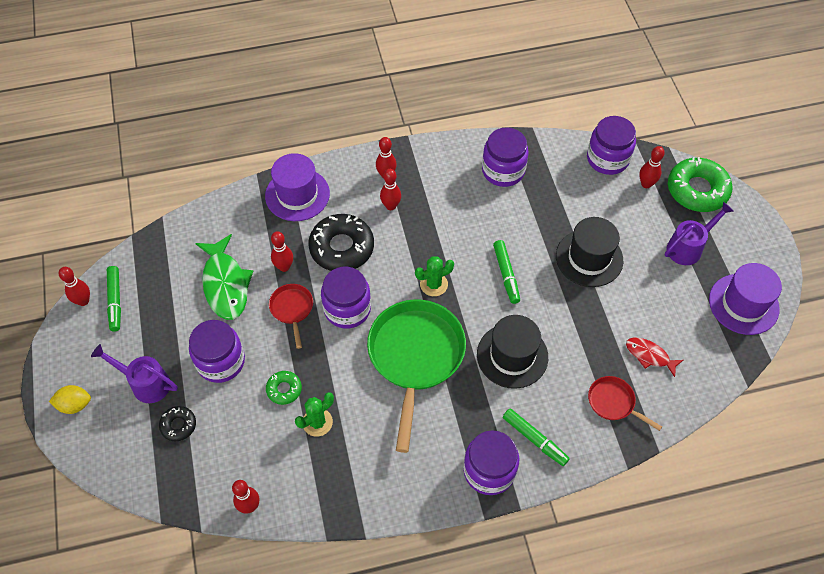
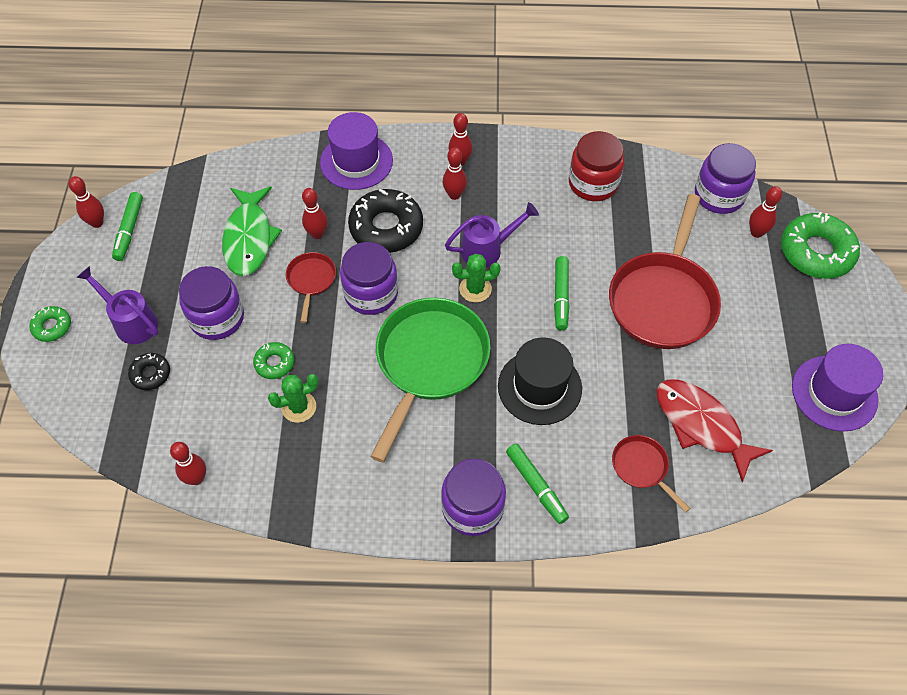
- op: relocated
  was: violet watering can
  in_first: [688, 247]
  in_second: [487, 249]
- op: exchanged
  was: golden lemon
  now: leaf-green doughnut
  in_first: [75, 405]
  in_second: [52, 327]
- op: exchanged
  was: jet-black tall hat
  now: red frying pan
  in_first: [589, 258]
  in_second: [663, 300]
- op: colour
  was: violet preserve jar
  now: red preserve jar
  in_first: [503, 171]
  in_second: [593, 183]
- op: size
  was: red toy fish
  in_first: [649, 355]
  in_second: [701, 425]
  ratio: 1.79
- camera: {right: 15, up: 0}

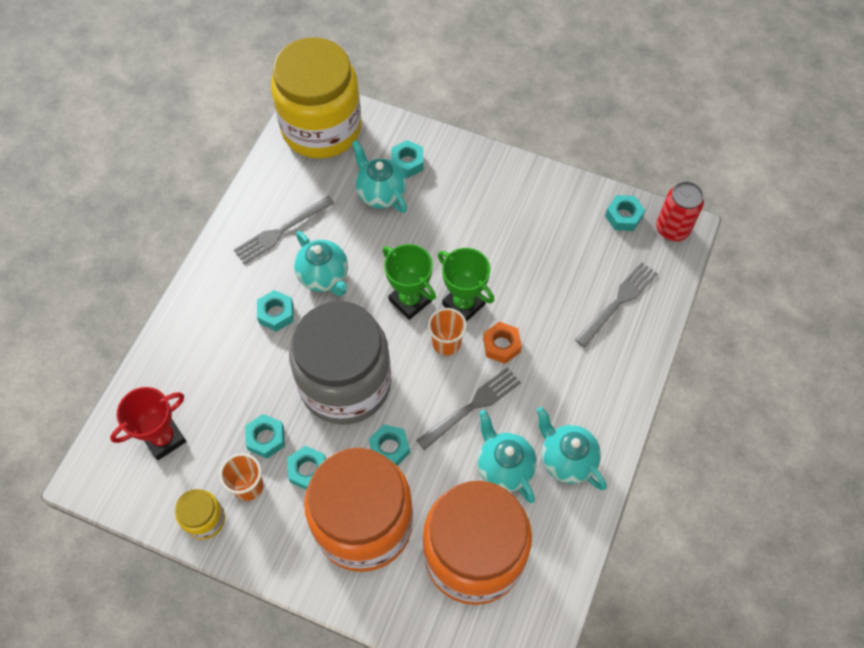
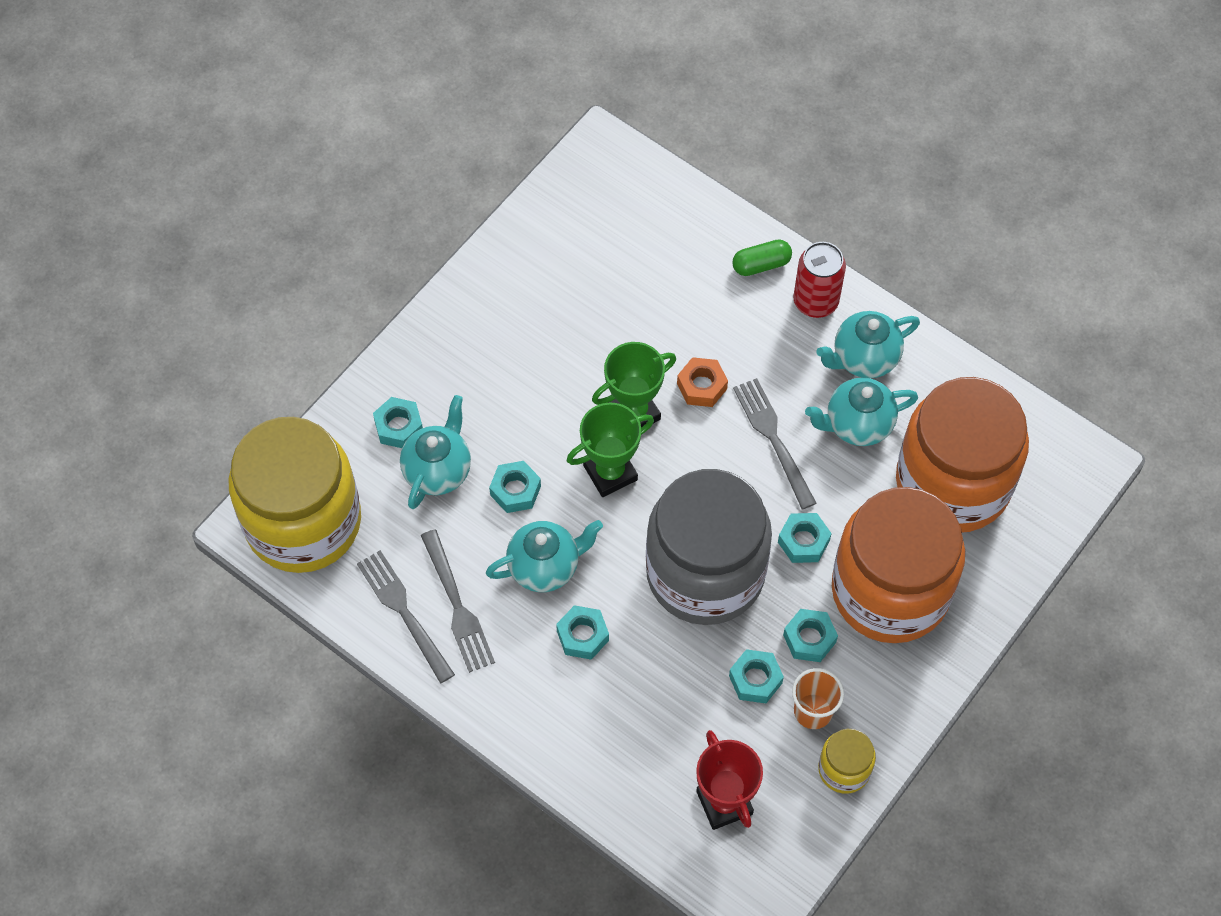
- op: missing
  was: orange-coloured beaker
  in_first: [446, 343]
- op: appeared
  now: leaf-green pill
  in_second: [761, 264]
- op: relocated
  was: gray dinner fork
  in_first: [618, 302]
  in_second: [404, 612]
- op: relocated
  was: aqua hexagon nut
  in_first: [623, 216]
  in_second: [515, 490]
- op: relocated
  was: red can
  in_first: [672, 229]
  in_second: [815, 301]
- op: spun
  was: aqua china teapot
  in_first: [381, 194]
  in_second: [438, 470]
  clockwise: 135
- camera: {right: -75, up: 0}

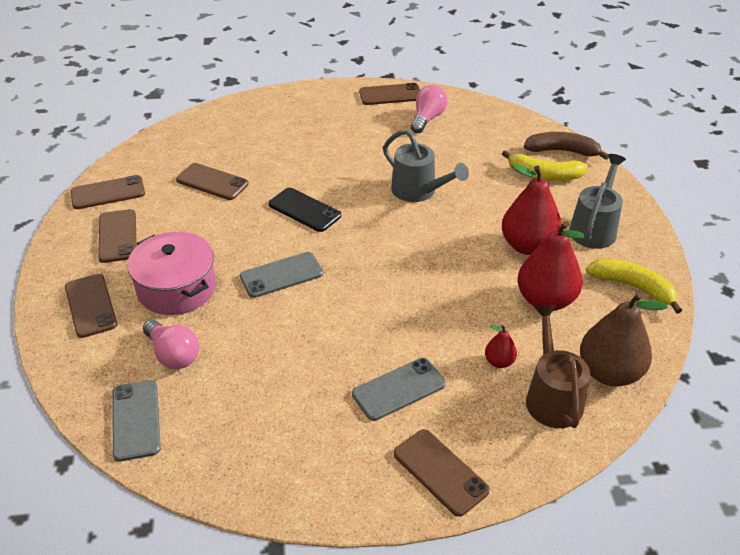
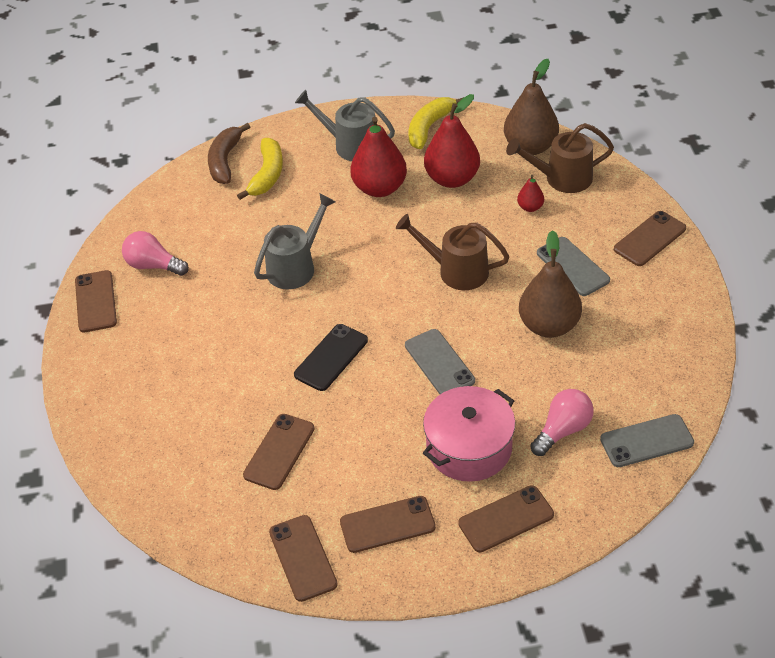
- op: appeared
  now: russet watering can
  in_second: [455, 270]
- op: appeared
  now: russet toy pear
  in_second: [549, 326]
- camera: {right: -90, up: 5}

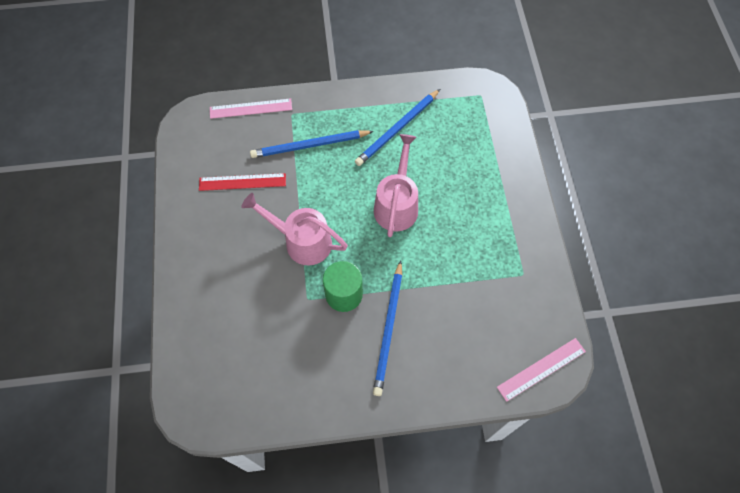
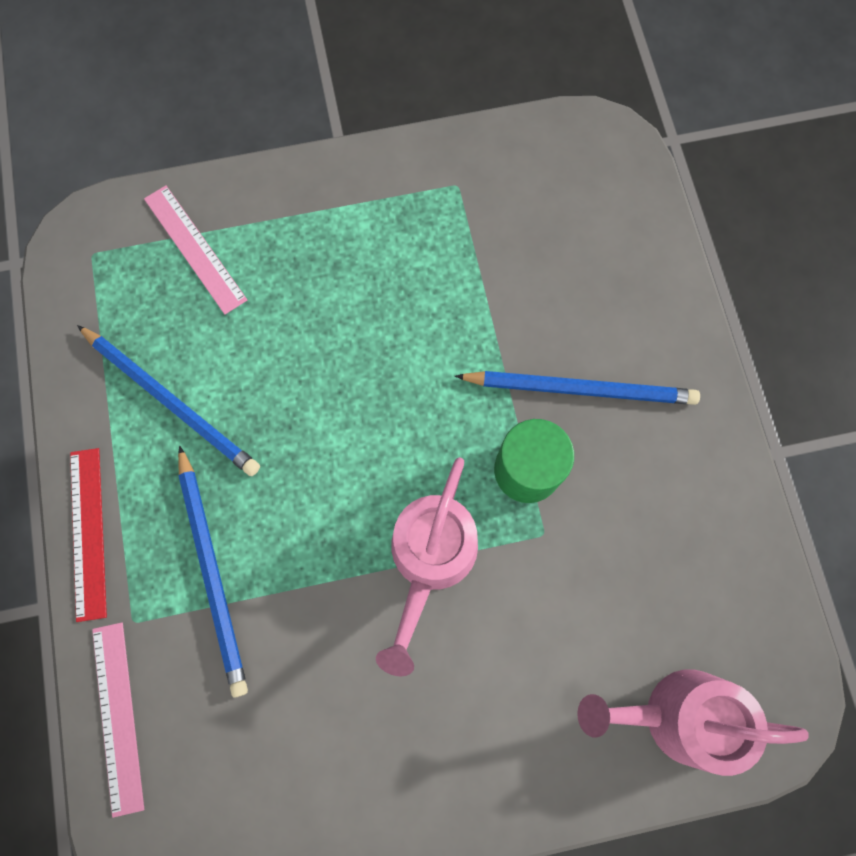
- op: relocated
  was: red straightedge
  in_first: [242, 182]
  in_second: [88, 532]
- op: relocated
  was: rose-pink watering can
  in_first: [397, 204]
  in_second: [675, 715]
- op: relocated
  was: rose-pink straightedge
  in_first: [541, 369]
  in_second: [194, 249]
- camera: {right: -95, up: 10}

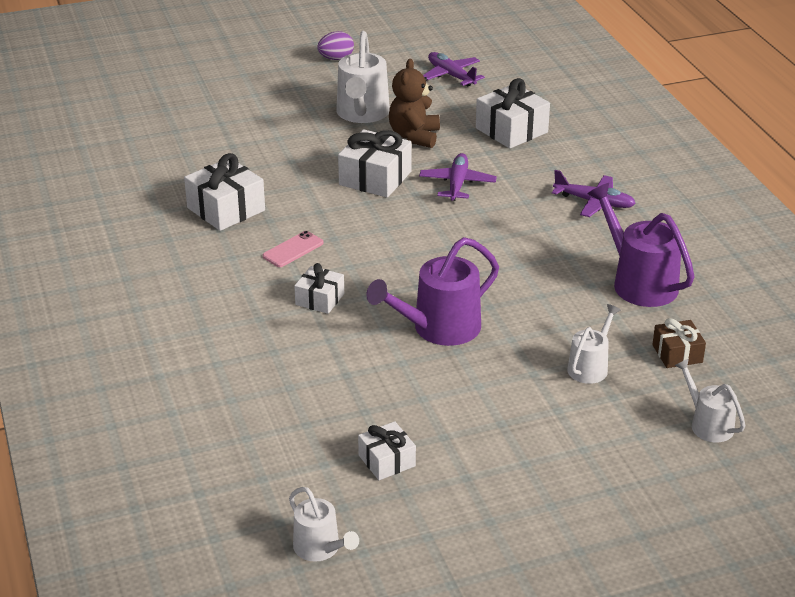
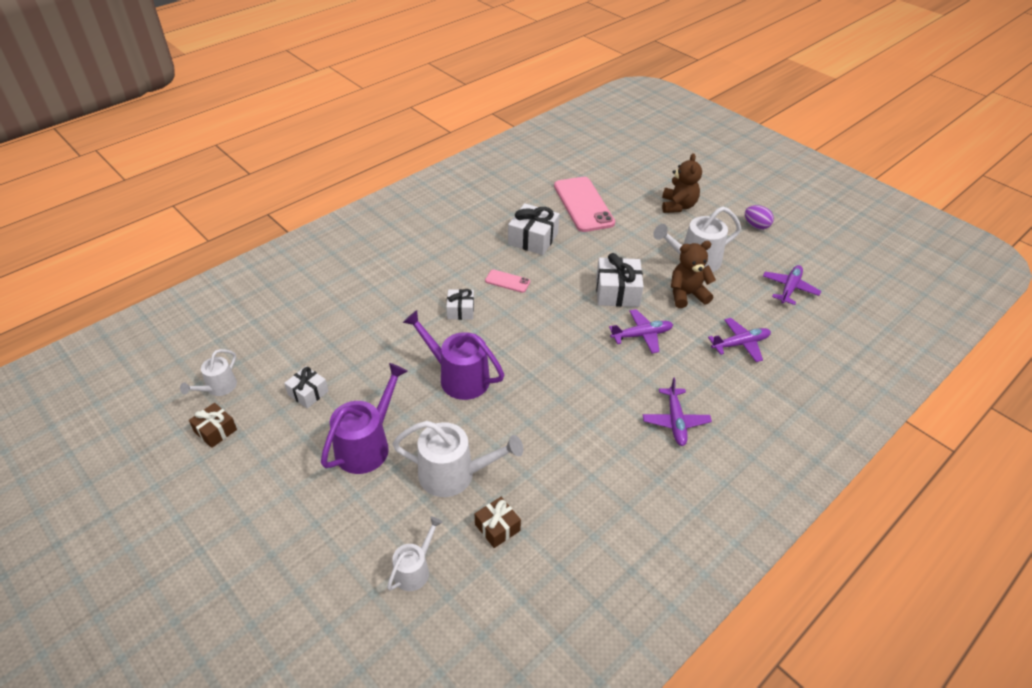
- op: appeared
  now: russet gift
  in_second: [215, 431]
- op: appeared
  now: rose-pink phone
  in_second: [583, 204]
- op: appeared
  now: russet stuffed bear
  in_second: [678, 206]
- op: relocated
  was: violet watering can
  in_first: [639, 282]
  in_second: [367, 445]
- op: exchanged
  was: pure white gift
  now: violet toy plane
  in_first: [511, 130]
  in_second: [740, 344]
- op: size
  was: pure white watering can
  in_first: [590, 367]
  in_second: [454, 474]
  ratio: 1.72
- camera: {right: 65, up: 10}

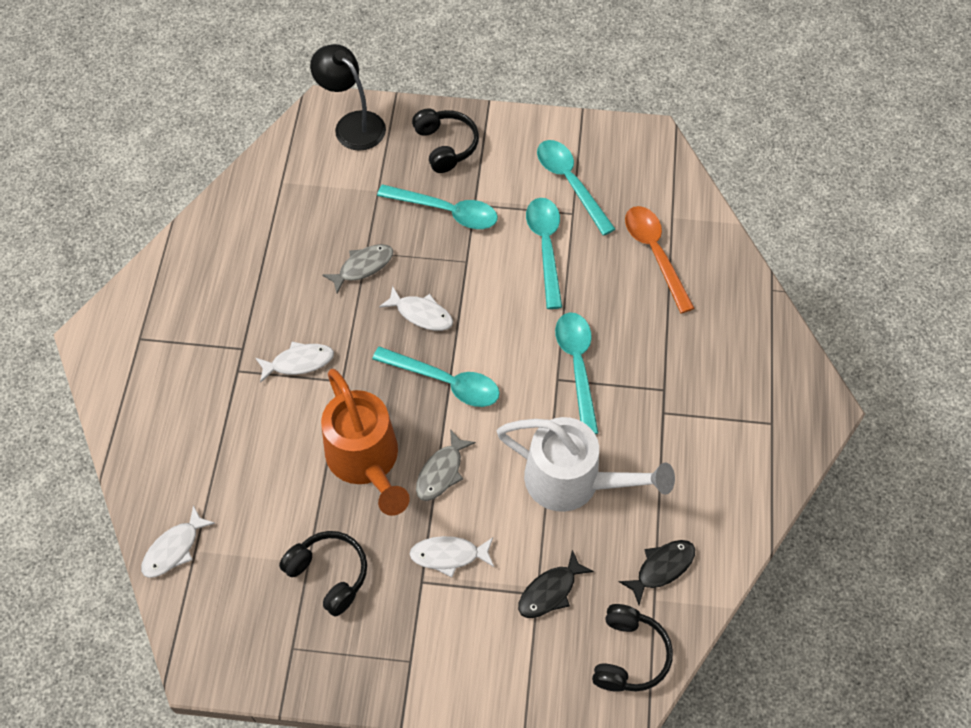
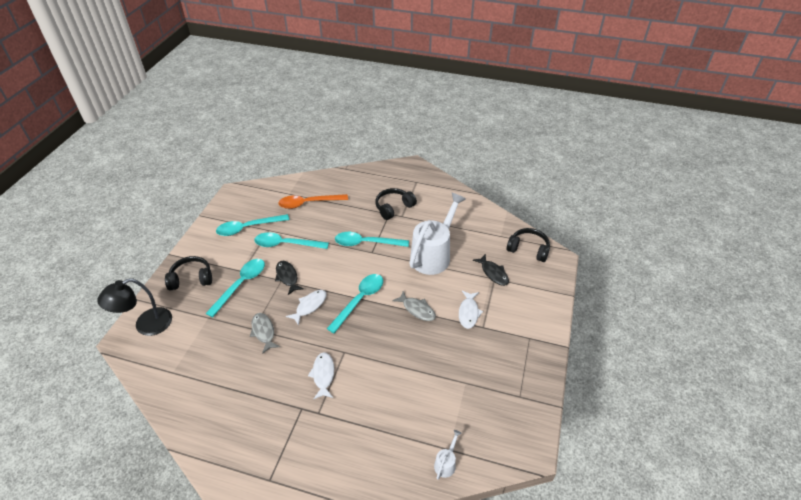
- op: missing
  was: orange-coloured watering can
  in_first: [366, 461]
- op: relocated
  was: jet-black over-ear headphones
  in_first: [329, 574]
  in_second: [394, 207]
- op: relocated
  was: jet-black toy fish
  in_first: [661, 568]
  in_second: [287, 277]
- op: exchanged
  was: pure white toy fish
  now: pure white watering can
  in_first: [174, 548]
  in_second: [446, 463]
- camera: {right: -80, up: -15}

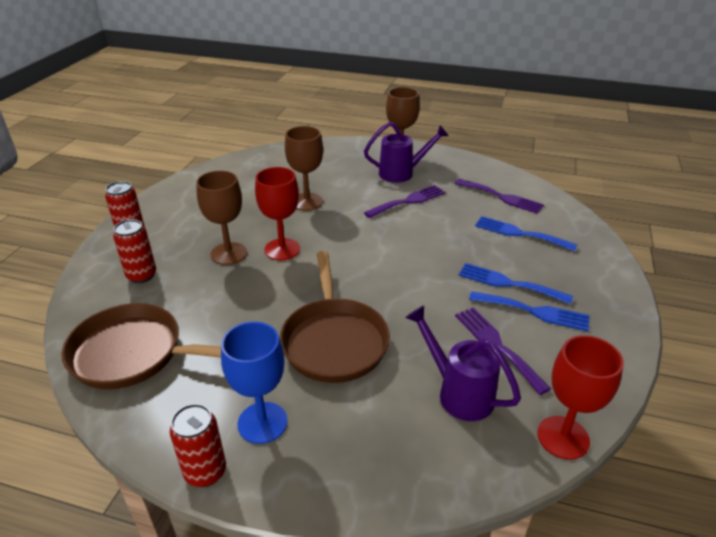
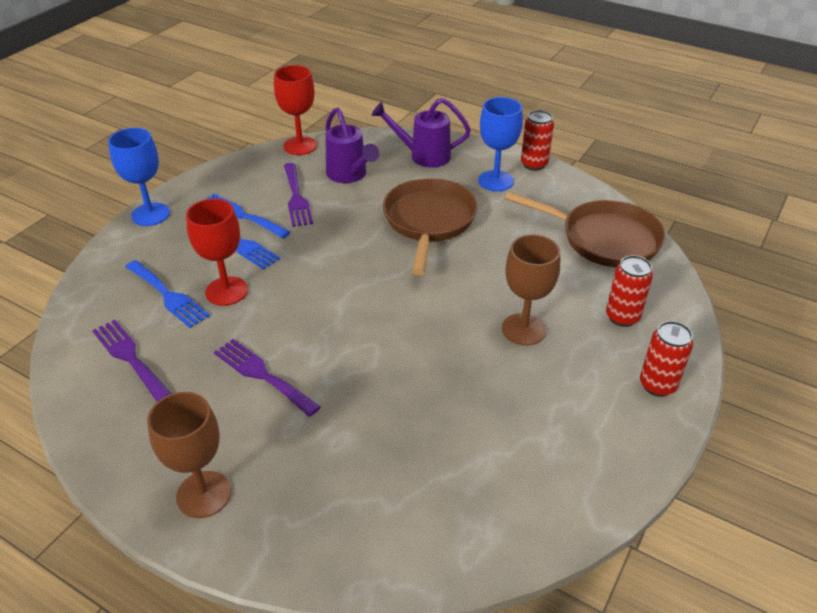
- op: missing
  was: russet wine glass
  in_first: [307, 202]
- op: appeared
  now: cobalt wine glass
  in_second: [150, 214]
- op: relocated
  was: red wine glass
  in_first: [282, 249]
  in_second: [226, 291]
- op: relocated
  was: violet watering can
  in_first: [401, 173]
  in_second: [423, 156]
- op: spun
  was: violet dinner fork
  in_first: [408, 201]
  in_second: [262, 375]
  clockwise: 60
- camera: {right: -165, up: 5}

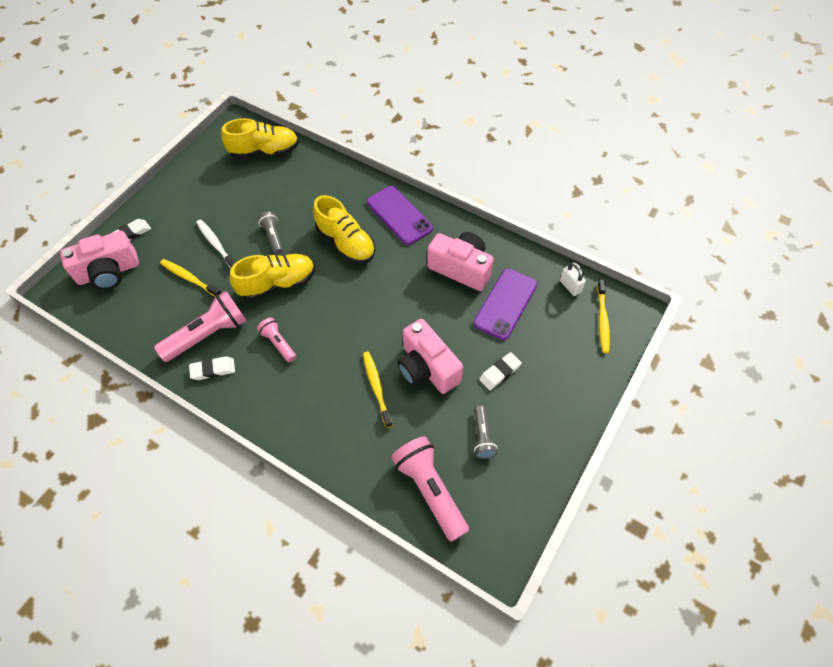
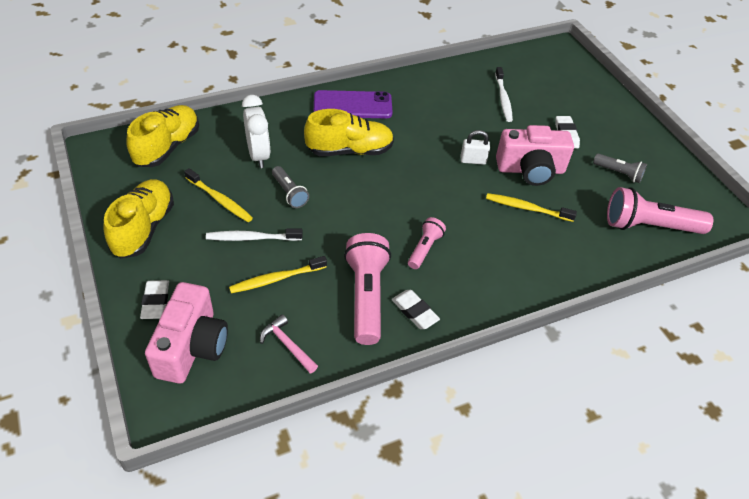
- op: missing
  was: rose-pink camera
  in_first: [461, 268]
- op: appeared
  now: pure white alarm clock
  in_second: [258, 155]
- op: appeared
  now: rose-pink hammer
  in_second: [287, 345]
- op: relocated
  was: golden shoe
  in_first: [277, 284]
  in_second: [144, 228]
- op: relocated
  was: pure white lock
  in_first: [570, 286]
  in_second: [473, 160]
- op: relocated
  was: golden dental brush
  in_first: [602, 320]
  in_second: [220, 200]
- op: exchanged
  was: violet phone
  now: pure white dental brush
  in_first: [505, 304]
  in_second: [503, 99]
- op: spun
  was: pure white pencil eraser
  in_first: [213, 370]
  in_second: [414, 312]
  clockwise: -60
- op: spun
  was: rose-pink flashlight
  in_first: [278, 343]
  in_second: [424, 249]
  clockwise: 120
- op: spun
  was: gray flashlight
  in_first: [273, 237]
  in_second: [289, 193]
  clockwise: -135
- camera: {right: -60, up: -10}

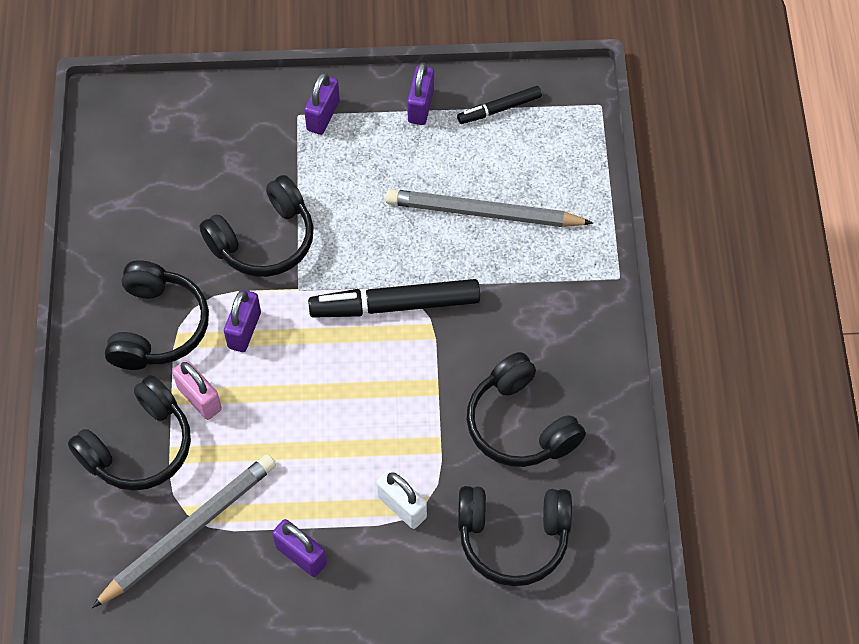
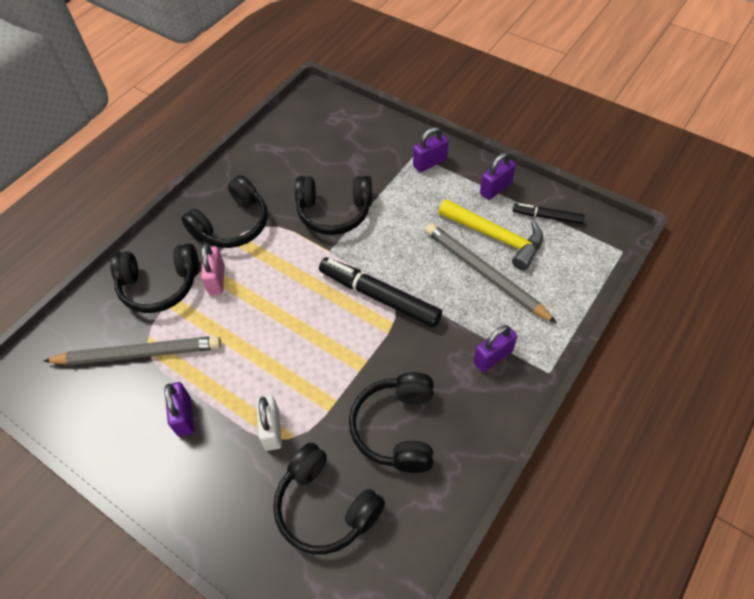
- op: appeared
  now: golden hammer
  in_second: [496, 237]
- op: relocated
  was: violet lock
  in_first: [244, 330]
  in_second: [493, 357]
- camera: {right: 40, up: -5}

